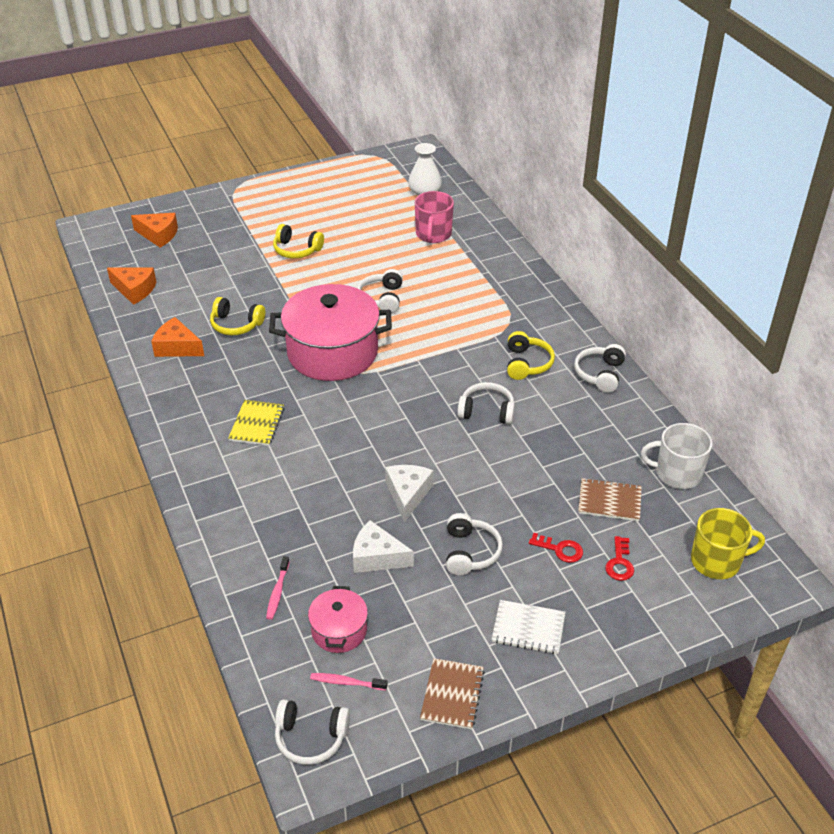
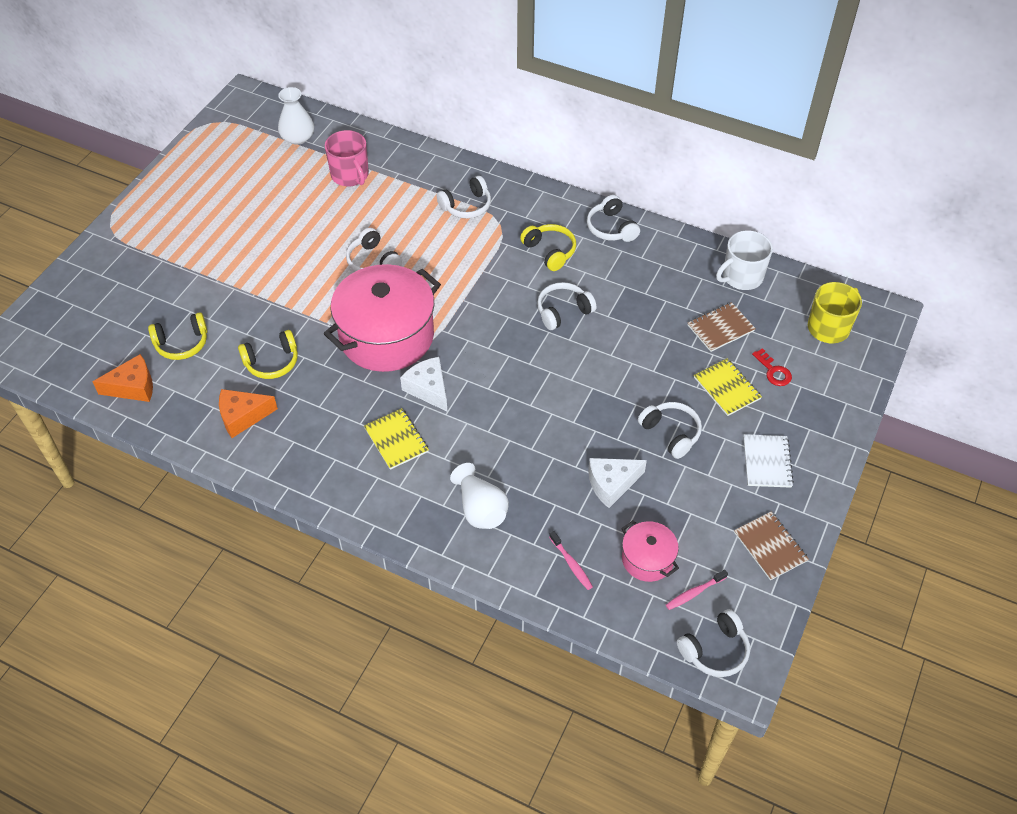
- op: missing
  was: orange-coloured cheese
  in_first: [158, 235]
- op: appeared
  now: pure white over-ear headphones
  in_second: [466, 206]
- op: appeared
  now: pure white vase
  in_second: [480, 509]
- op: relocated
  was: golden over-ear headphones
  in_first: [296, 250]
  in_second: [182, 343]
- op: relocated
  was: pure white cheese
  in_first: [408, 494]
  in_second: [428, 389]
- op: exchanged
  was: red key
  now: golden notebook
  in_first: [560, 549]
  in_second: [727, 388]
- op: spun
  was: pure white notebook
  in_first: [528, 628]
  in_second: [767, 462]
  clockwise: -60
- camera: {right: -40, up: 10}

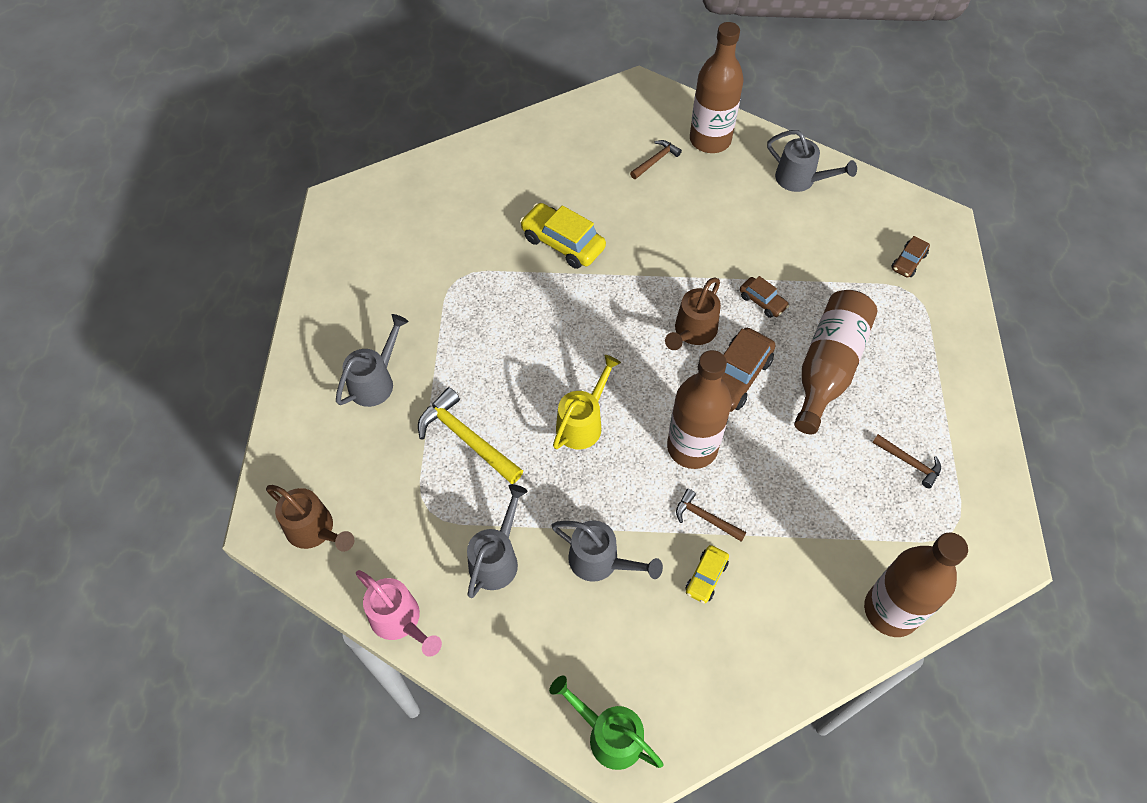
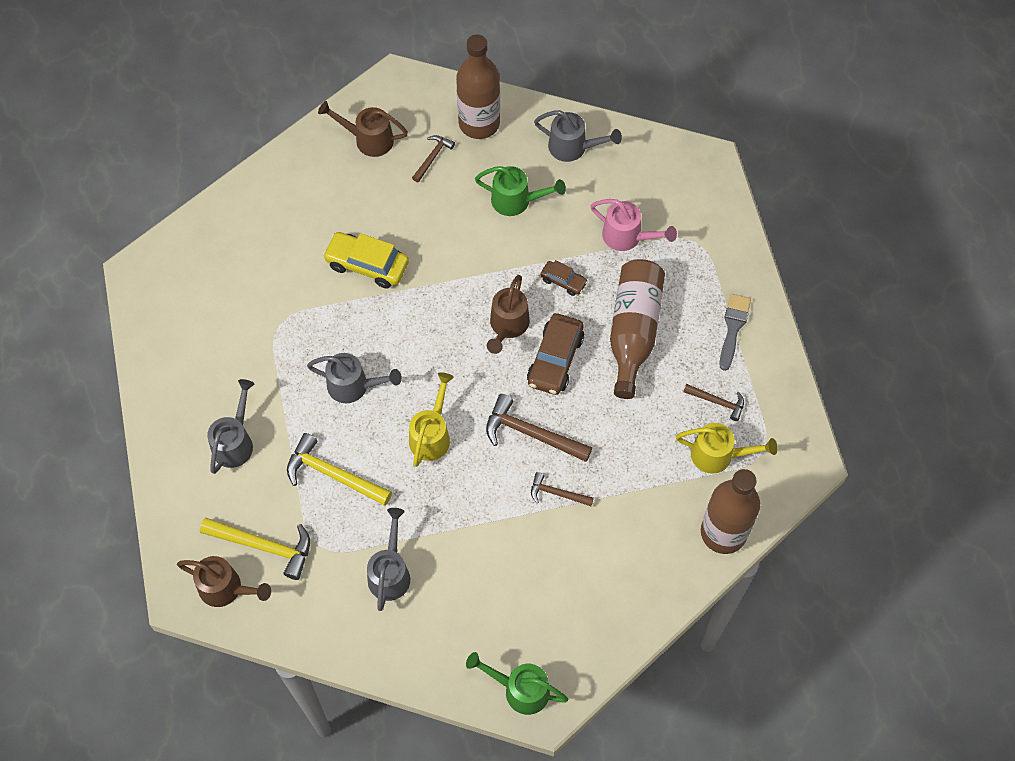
- op: missing
  was: golden automobile
  in_first: [706, 577]
- op: missing
  was: russet automobile
  in_first: [908, 262]
- op: appeared
  now: golden hammer
  in_second: [263, 546]
- op: appeared
  now: russet watering can
  in_second: [368, 139]
- op: appeared
  now: leaf-green watering can
  in_second: [517, 201]
- op: appeared
  now: golden watering can
  in_second: [718, 455]
- op: appeared
  now: gray paintbrush
  in_second: [733, 327]
- op: relocated
  was: rose-pink watering can
  in_first: [400, 621]
  in_second: [627, 237]
- op: relocated
  was: gray watering can
  in_first: [600, 562]
  in_second: [354, 386]
- op: exchanged
  was: russet drink bottle
  now: russet hammer
  in_first: [692, 447]
  in_second: [531, 434]
- camera: {right: -15, up: 5}

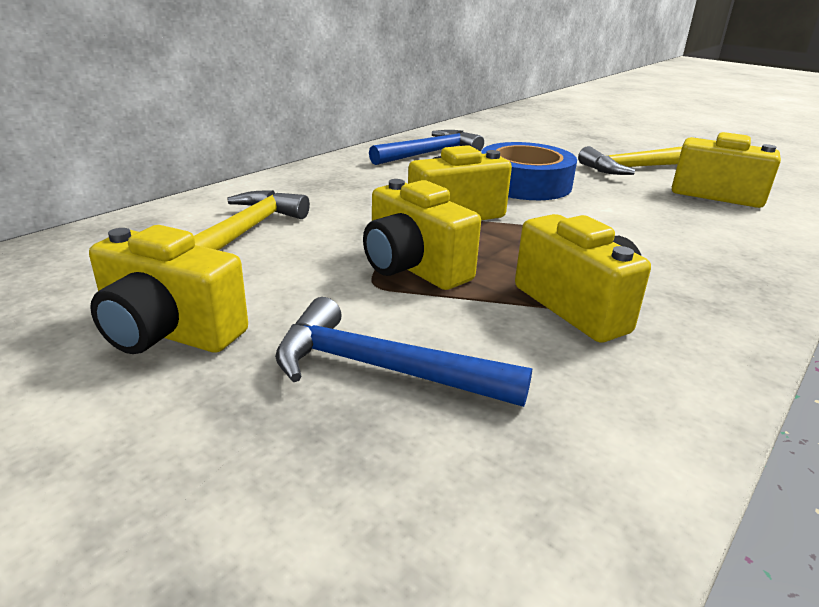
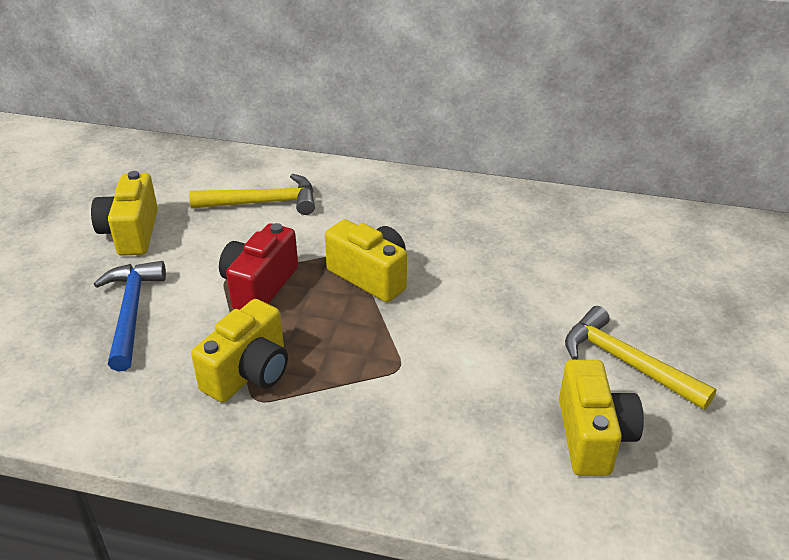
- op: missing
  was: cobalt hammer
  in_first: [429, 153]
- op: missing
  was: cobalt roll of tape
  in_first: [524, 183]
- op: colour
  was: golden camera
  now: red camera
  in_first: [413, 268]
  in_second: [259, 286]
- camera: {right: 65, up: 10}

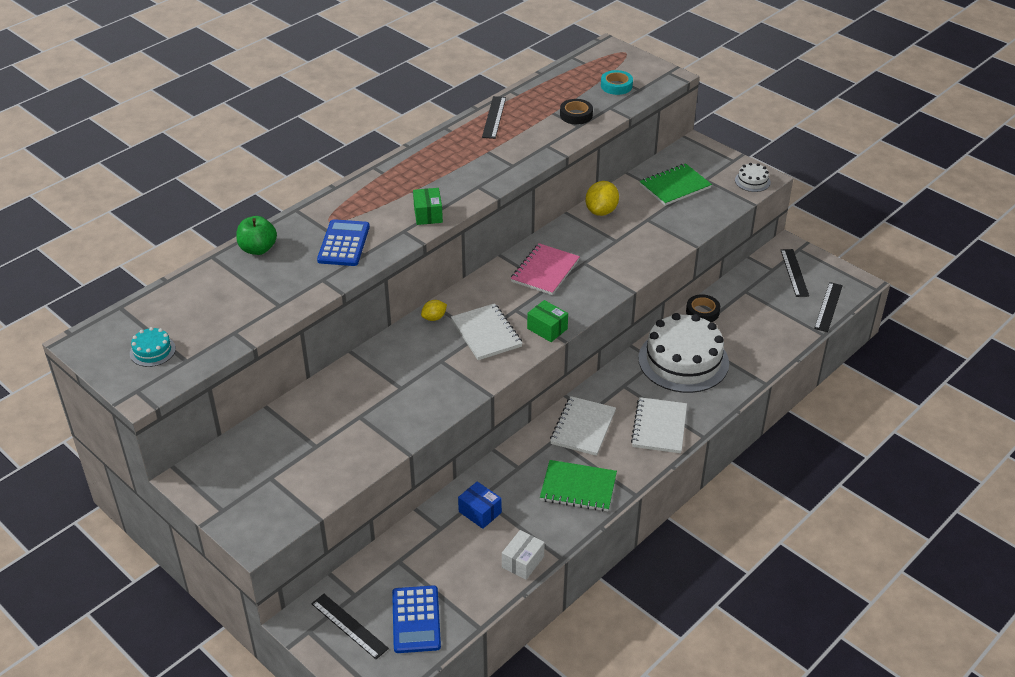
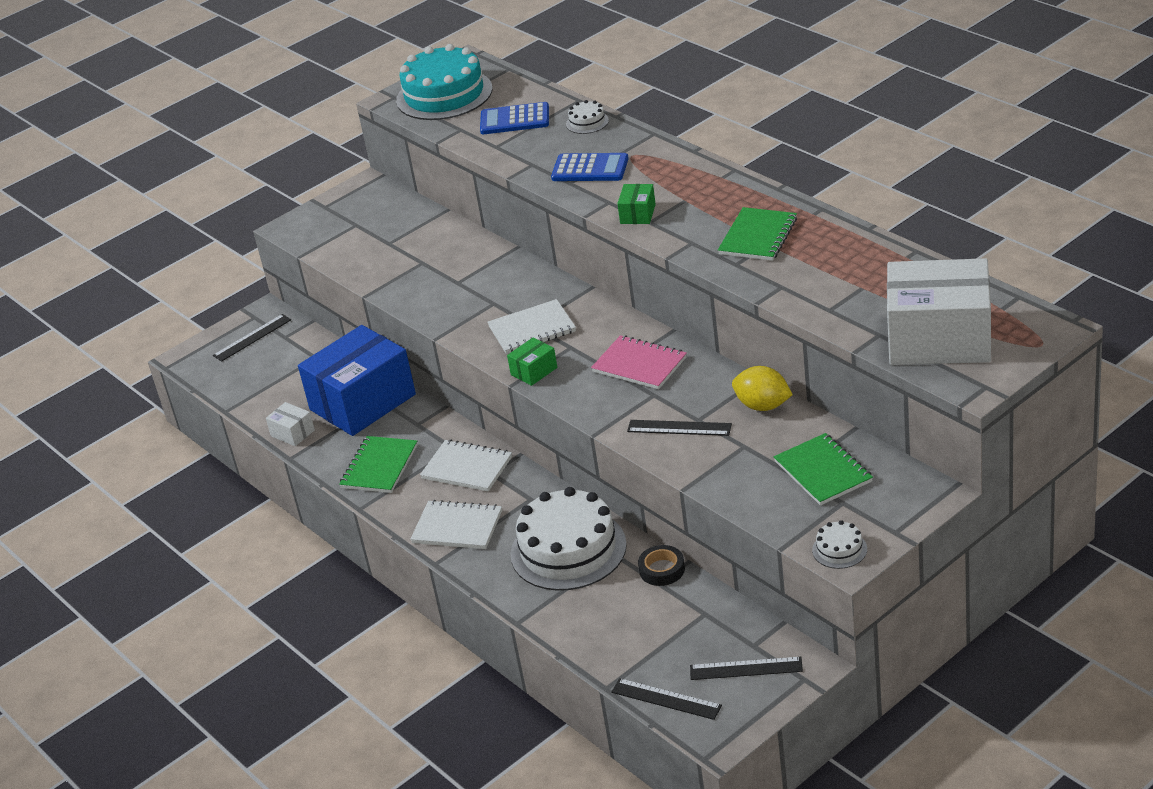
- op: missing
  was: golden lemon
  in_first: [434, 318]
- op: missing
  was: jet-black roll of tape
  in_first: [576, 115]
- op: appeared
  now: leaf-green notebook
  in_second: [758, 236]
- op: relocated
  was: cobalt pocket calculator
  in_first: [416, 620]
  in_second: [515, 120]
- op: relocated
  was: jet-black straightedge
  in_first: [494, 117]
  in_second: [679, 428]
- op: exchanged
  was: leaf-green toy apple
  now: pure white cake
  in_first: [258, 249]
  in_second: [587, 122]
- op: exchanged
  was: aqua roll of tape
  now: pure white box
  in_first: [616, 86]
  in_second: [939, 338]
- op: spun
  was: leaf-green box
  in_first: [428, 214]
  in_second: [637, 214]
  clockwise: -75
- op: size
  was: aqua cake
  in_first: [152, 351]
  in_second: [444, 95]
  ratio: 2.35
- op: size
  was: cobalt box
  in_first: [480, 512]
  in_second: [362, 402]
  ratio: 2.44
- camera: {right: 100, up: -5}

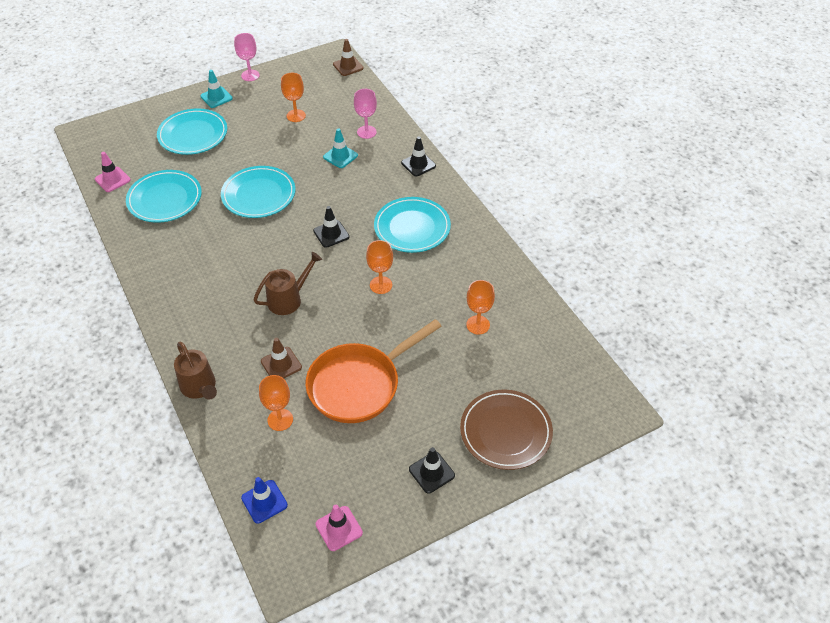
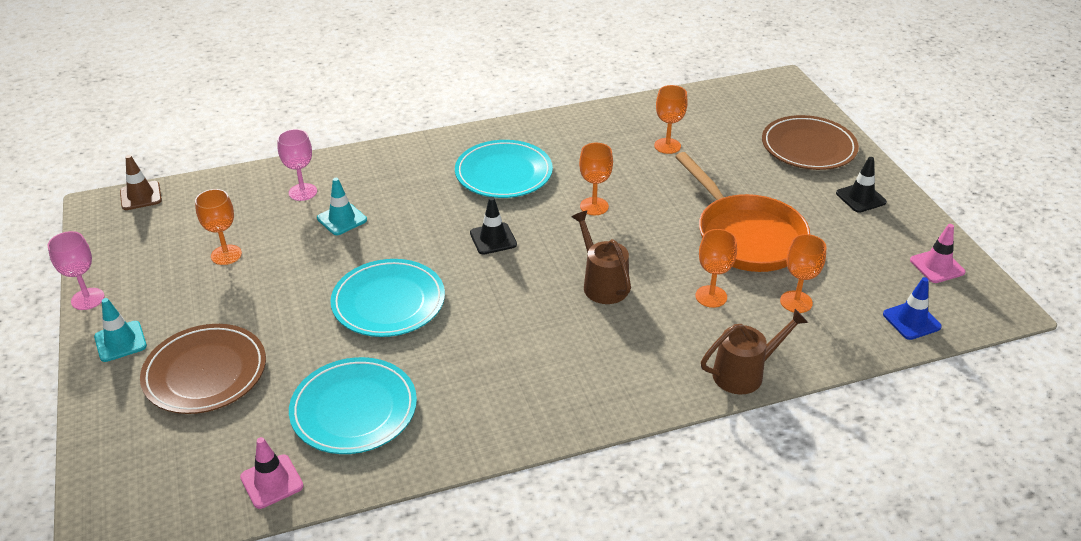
- op: missing
  was: jet-black traffic cone
  in_first: [418, 164]
- op: exchanged
  was: russet traffic cone
  now: orange-coloured wine glass
  in_first: [281, 364]
  in_second: [711, 296]
- op: colour
  was: aqua plate
  now: russet plate
  in_first: [193, 135]
  in_second: [205, 373]
- camera: {right: -80, up: -10}

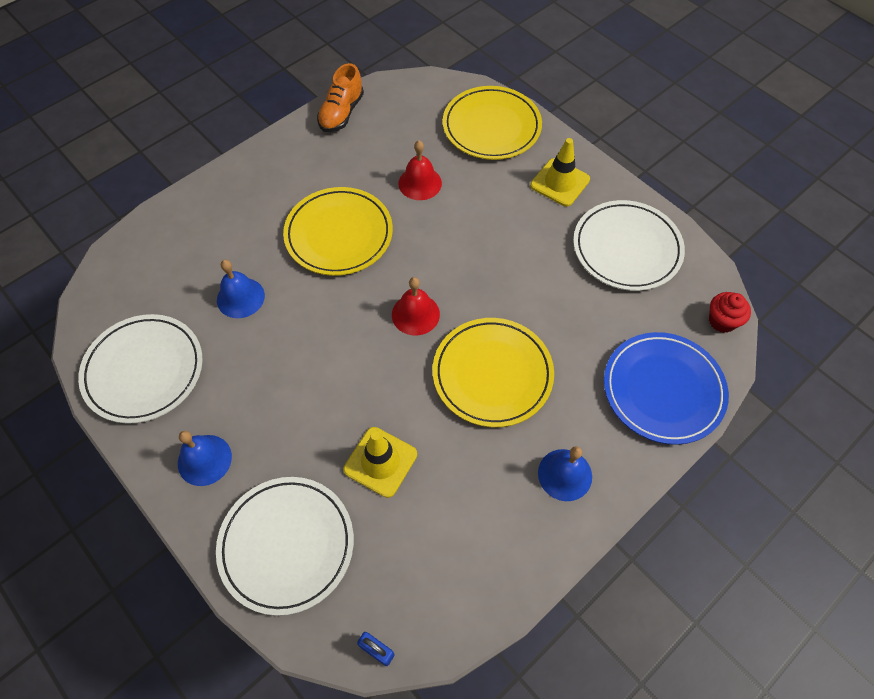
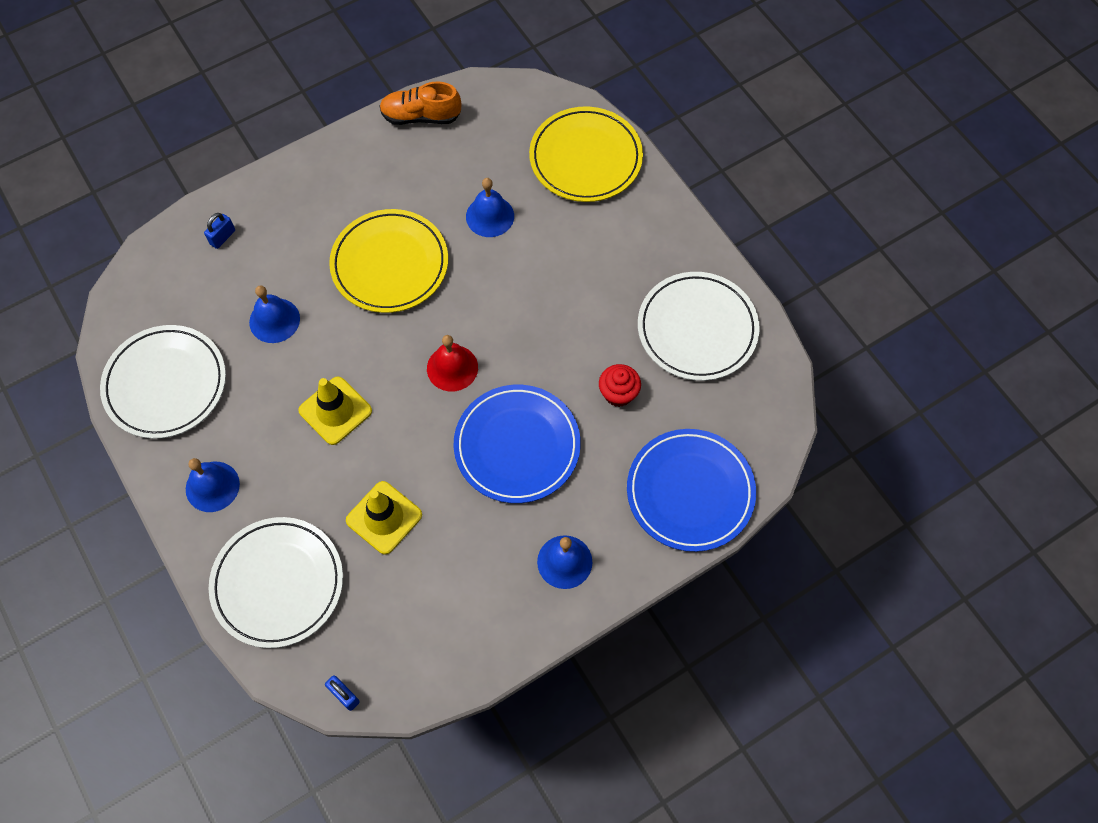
- op: appeared
  now: cobalt lock
  in_second: [222, 237]
- op: relocated
  was: golden traffic cone
  in_first: [560, 182]
  in_second: [335, 411]
- op: relocated
  was: red cupcake
  in_first: [722, 321]
  in_second: [618, 393]
- op: colour
  was: red bell
  now: cobalt bell
  in_first: [420, 183]
  in_second: [490, 216]
- op: colour
  was: golden plate
  now: cobalt plate
  in_first: [492, 374]
  in_second: [517, 446]
- op: spun
  was: orange-coloured shoe
  in_first: [341, 113]
  in_second: [421, 116]
  clockwise: 60
- camera: {right: 10, up: 5}

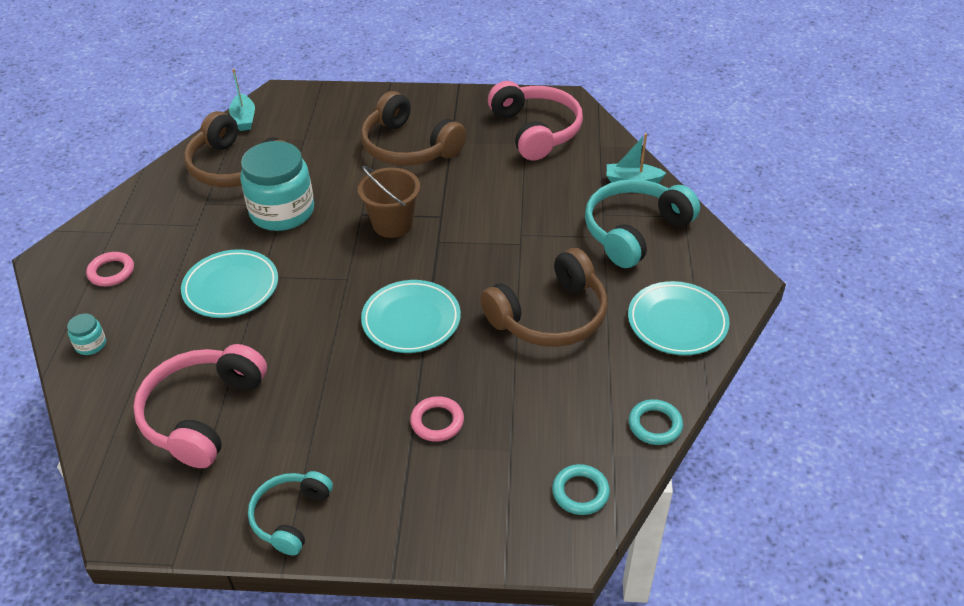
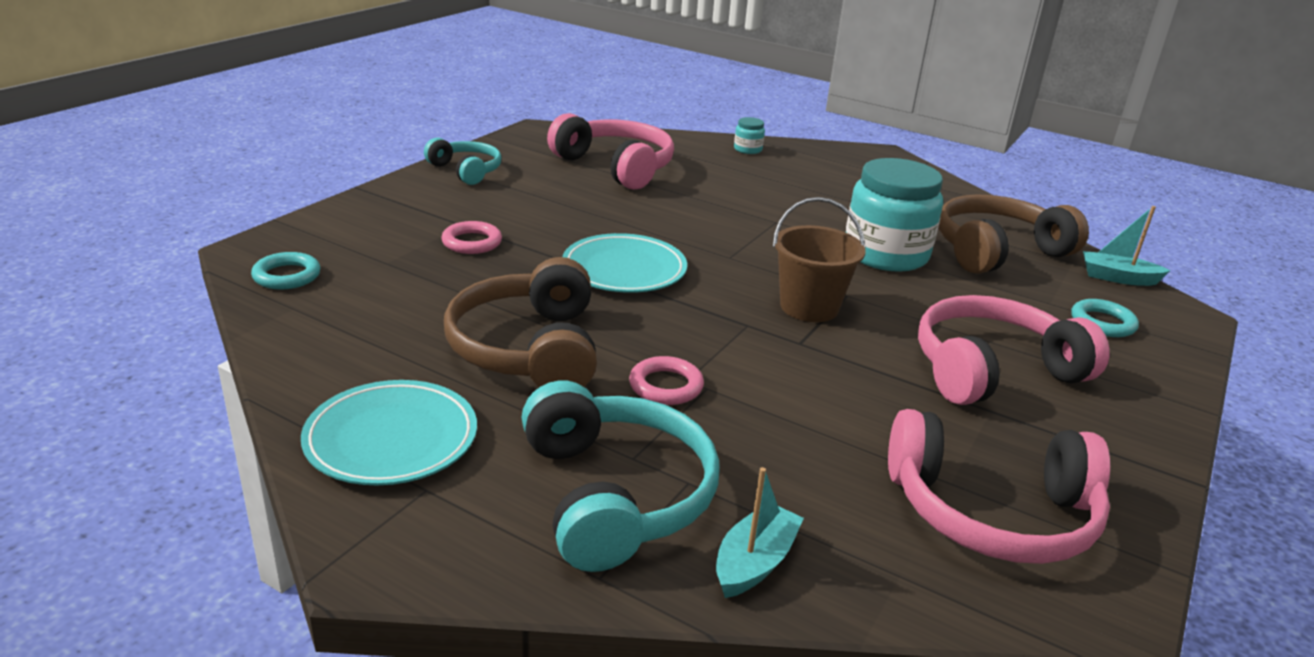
- op: missing
  was: aqua plate
  in_first: [231, 287]
- op: relocated
  was: rose-pink torus
  in_first: [111, 272]
  in_second: [666, 386]
- op: relocated
  was: aqua torus
  in_first: [655, 425]
  in_second: [1102, 323]
- op: colour
  was: russet over-ear headphones
  now: rose-pink over-ear headphones
  in_first: [409, 147]
  in_second: [993, 370]
- camera: {right: 115, up: -15}

